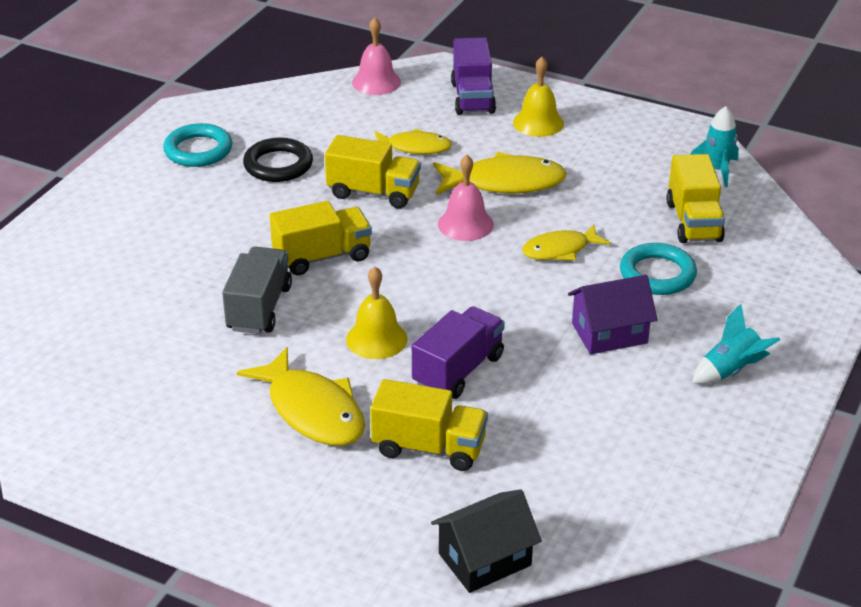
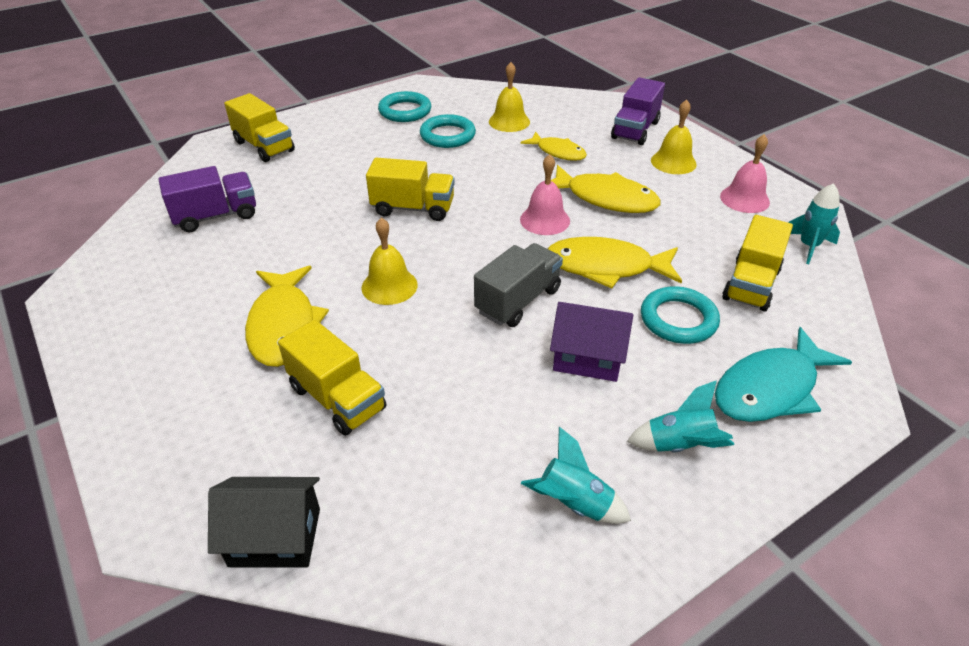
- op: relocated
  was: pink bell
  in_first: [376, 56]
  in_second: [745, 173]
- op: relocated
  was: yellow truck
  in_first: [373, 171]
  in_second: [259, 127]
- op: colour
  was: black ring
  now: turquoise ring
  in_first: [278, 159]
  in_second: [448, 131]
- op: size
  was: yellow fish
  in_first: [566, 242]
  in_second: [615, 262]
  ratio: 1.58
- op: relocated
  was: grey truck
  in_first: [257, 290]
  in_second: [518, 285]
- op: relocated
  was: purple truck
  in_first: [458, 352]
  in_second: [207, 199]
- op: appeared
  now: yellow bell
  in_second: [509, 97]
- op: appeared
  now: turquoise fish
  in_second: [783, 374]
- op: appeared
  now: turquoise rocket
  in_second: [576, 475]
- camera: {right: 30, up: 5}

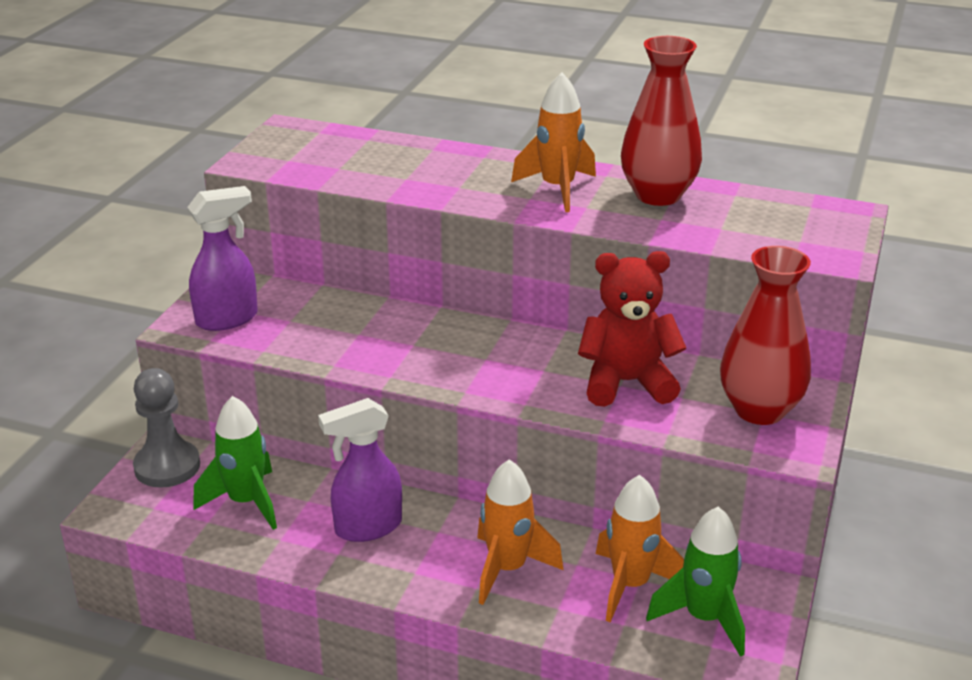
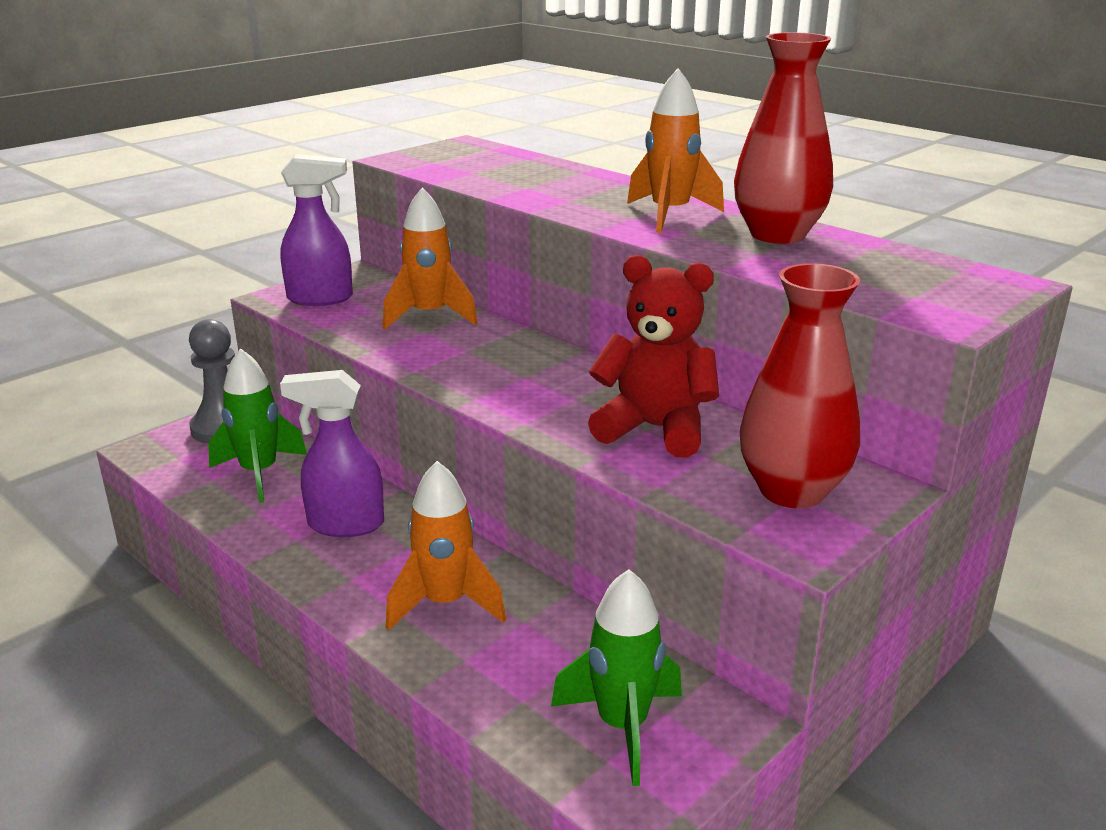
- op: relocated
  was: orange rocket
  in_first: [640, 548]
  in_second: [430, 258]
- camera: {right: 25, up: -5}

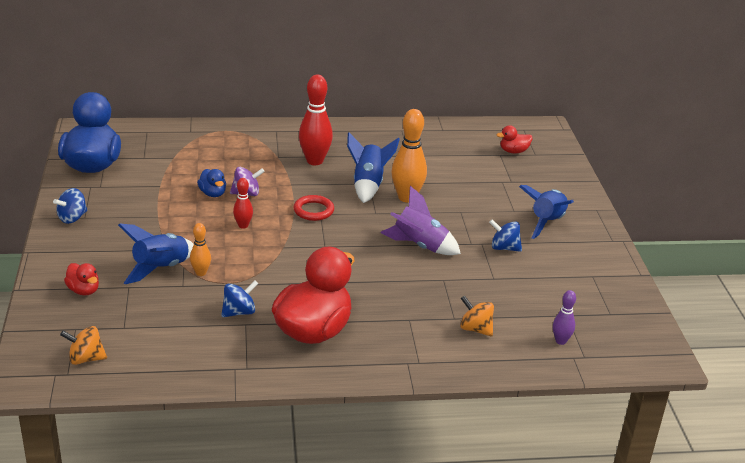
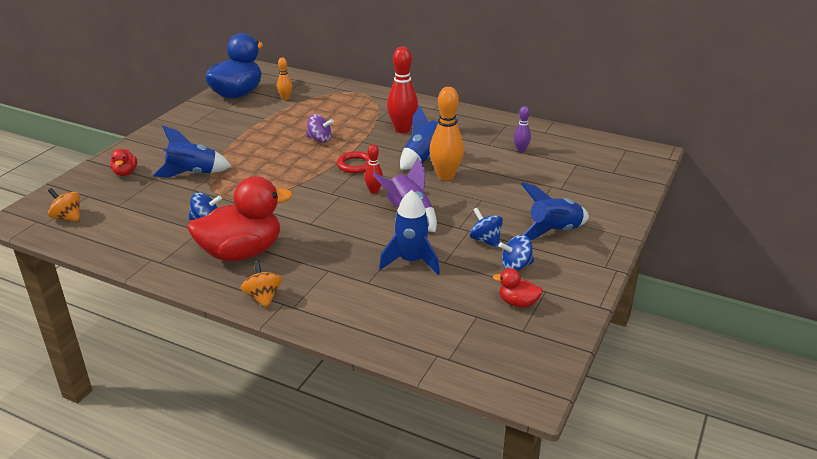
- op: relocated
  was: red duck
  in_first: [514, 139]
  in_second: [518, 288]
- op: missing
  was: blue duck
  in_first: [211, 183]
- op: relocated
  was: red bowling pin
  in_first: [243, 203]
  in_second: [374, 169]
- op: relocated
  was: blue spinning top
  in_first: [70, 206]
  in_second: [516, 253]
- op: relocated
  was: orange bowling pin
  in_first: [200, 249]
  in_second: [284, 78]
- op: relocated
  was: purple bowling pin
  in_first: [564, 317]
  in_second: [522, 129]
- op: relocated
  was: orange spinning top
  in_first: [477, 315]
  in_second: [261, 284]
- op: appeared
  now: blue rocket
  in_second: [409, 232]
- camera: {right: 35, up: 0}

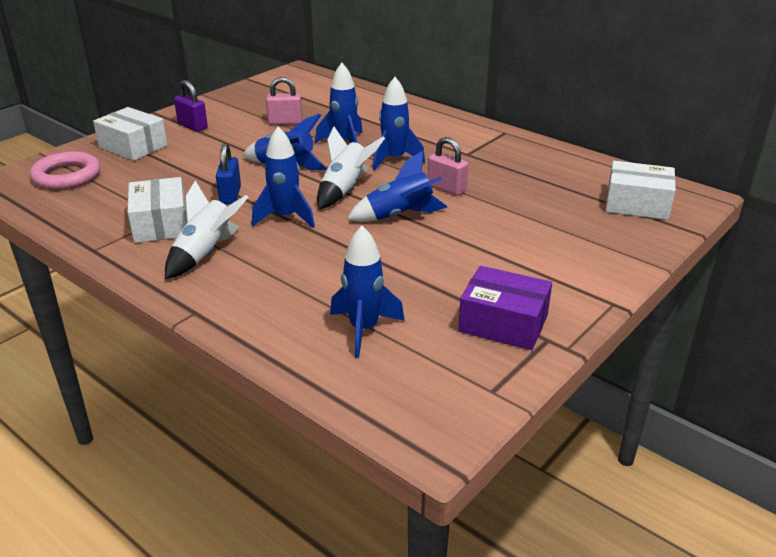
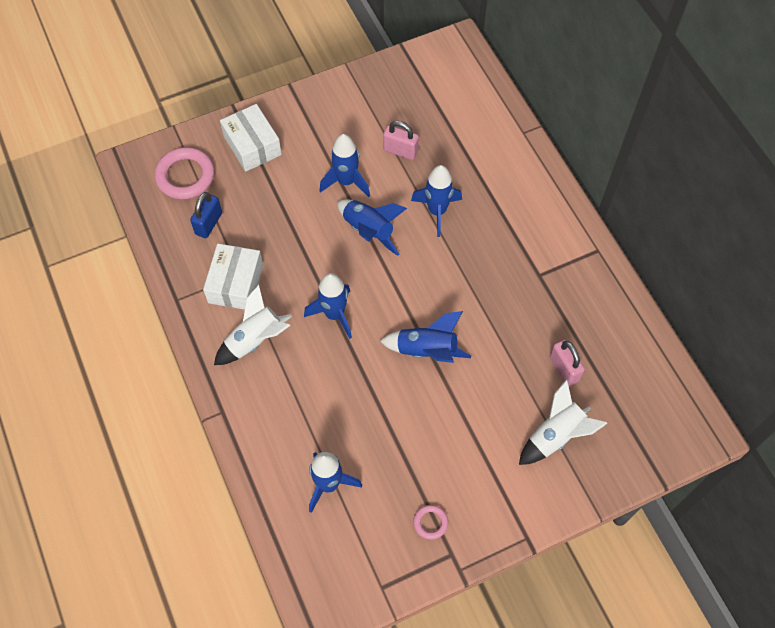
- op: relocated
  was: blue rocket
  in_first: [399, 124]
  in_second: [344, 165]
- op: missing
  was: purple padlock
  in_first: [191, 105]
- op: relocated
  was: white rocket
  in_first: [351, 168]
  in_second: [563, 422]
- op: relocated
  was: pink padlock
  in_first: [447, 166]
  in_second: [567, 362]
- op: relocated
  was: blue padlock
  in_first: [228, 173]
  in_second: [206, 215]
- op: missing
  was: white box
  in_first: [640, 190]
- op: exchanged
  was: purple box
  now: pink ring
  in_first: [505, 308]
  in_second: [430, 522]
- camera: {right: 25, up: 30}

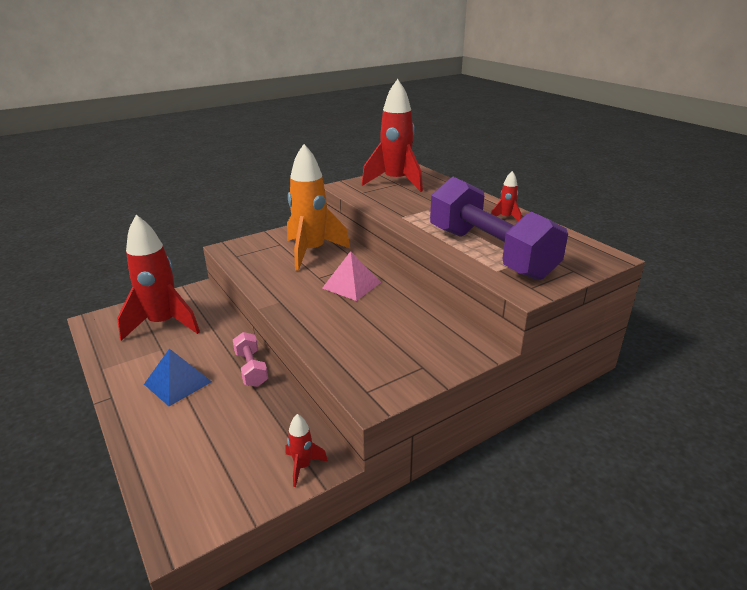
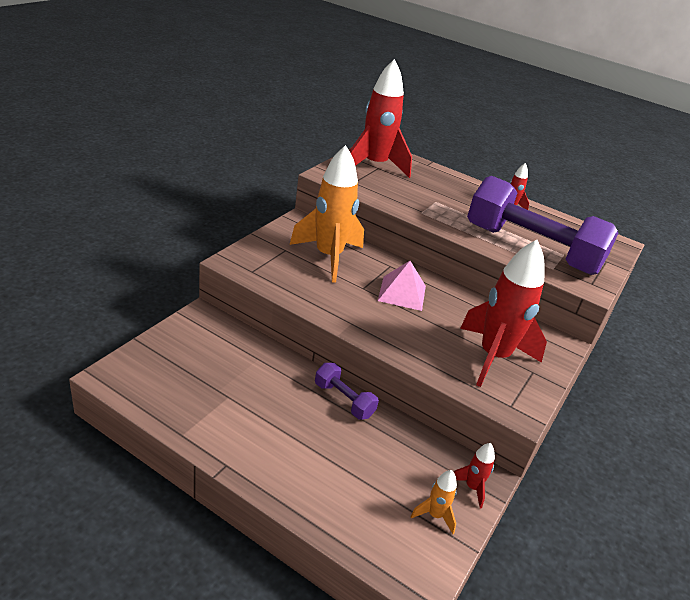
- op: relocated
  was: red rocket
  in_first: [158, 278]
  in_second: [503, 313]
- op: colour
  was: pink dumbbell
  now: purple dumbbell
  in_first: [250, 359]
  in_second: [347, 391]
- op: missing
  was: blue pyramid
  in_first: [178, 377]
- op: appeared
  now: orange rocket
  in_second: [433, 502]
- camera: {right: -30, up: 5}

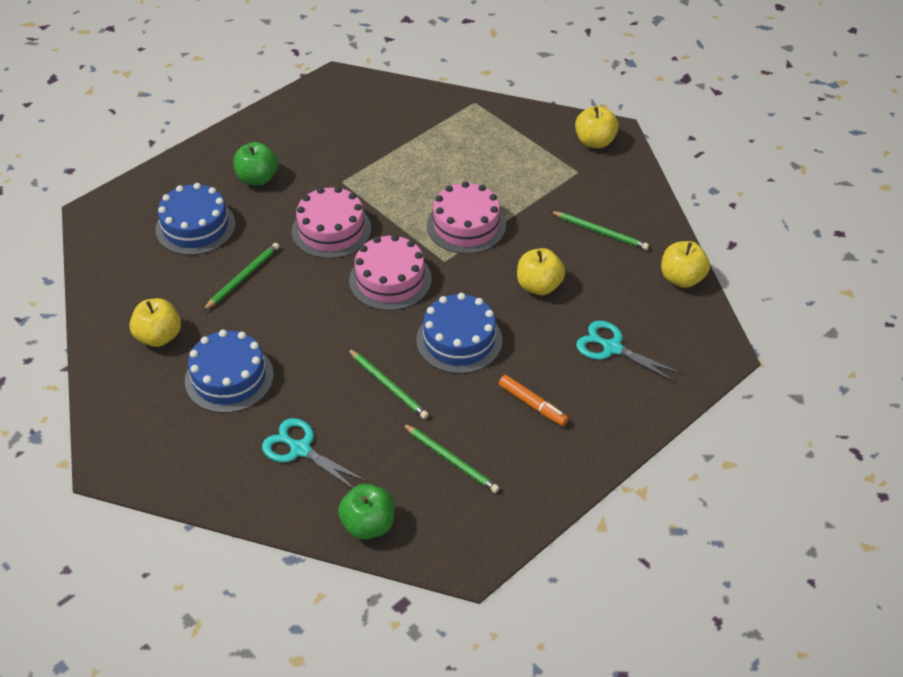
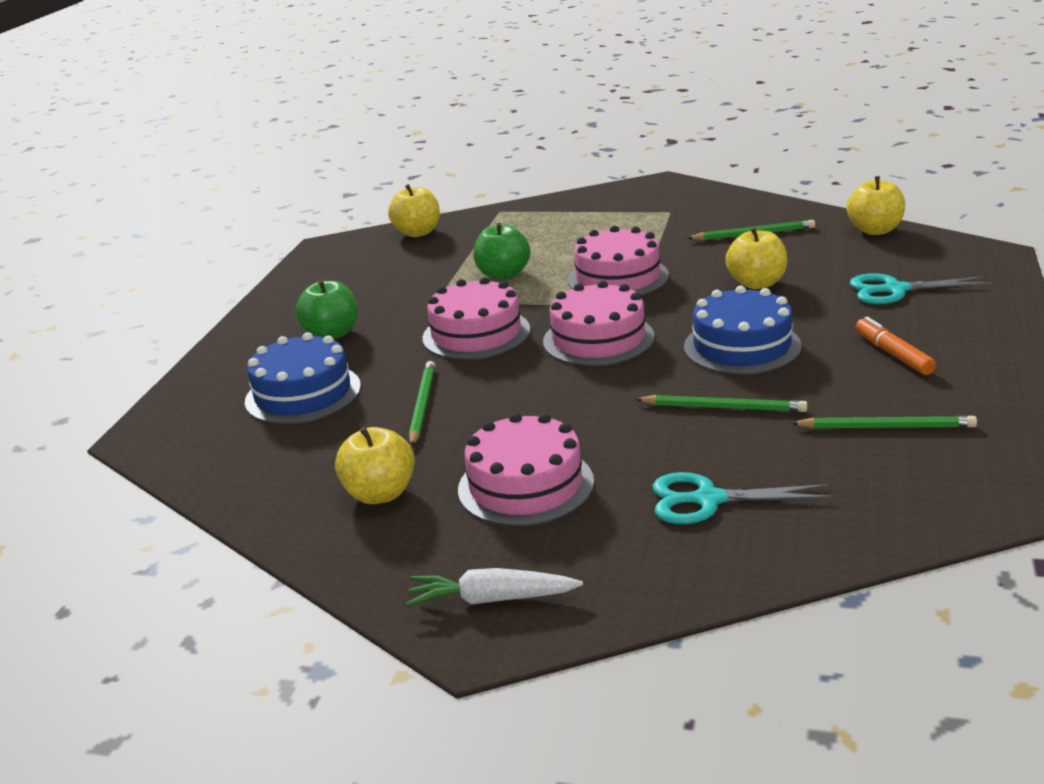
- op: relocated
  was: yellow apple
  in_first: [597, 127]
  in_second: [414, 210]
- op: colour
  was: blue cake
  now: pink cake
  in_first: [229, 371]
  in_second: [526, 469]
- op: spun
  was: orange marker
  in_first: [533, 400]
  in_second: [895, 346]
  clockwise: -120
- op: relocated
  was: green apple
  in_first: [366, 511]
  in_second: [501, 251]
- op: appeared
  now: white carrot
  in_second: [494, 587]
- camera: {right: -30, up: -20}

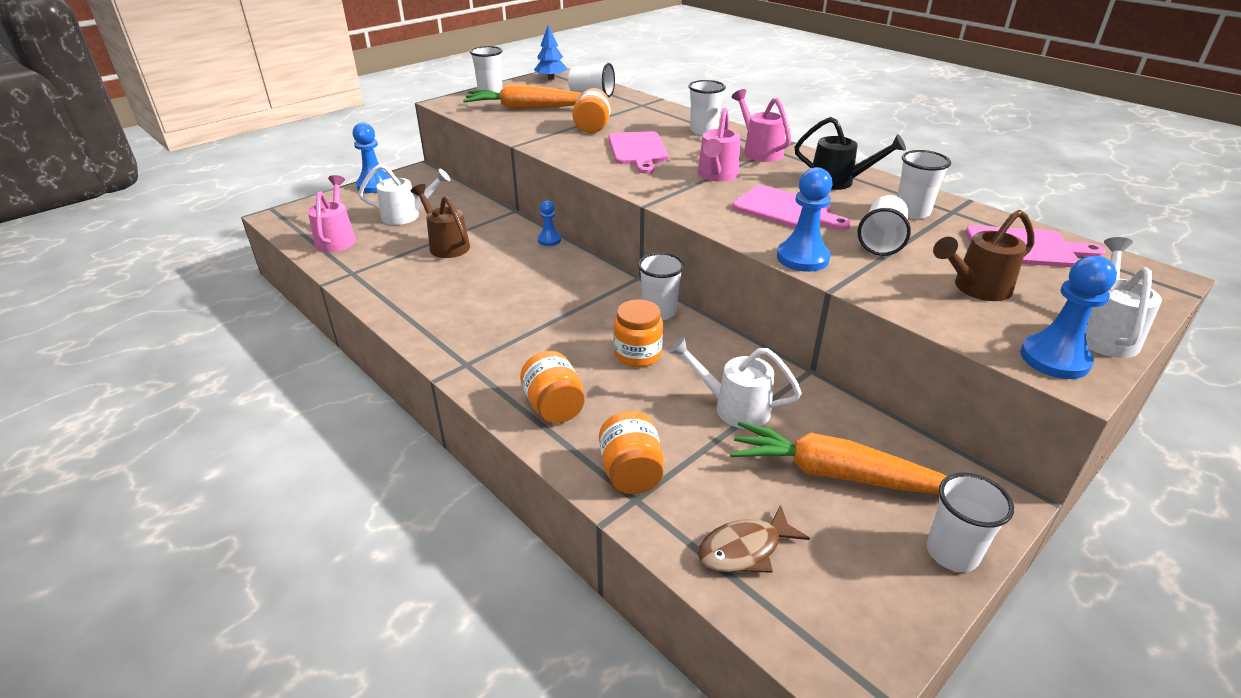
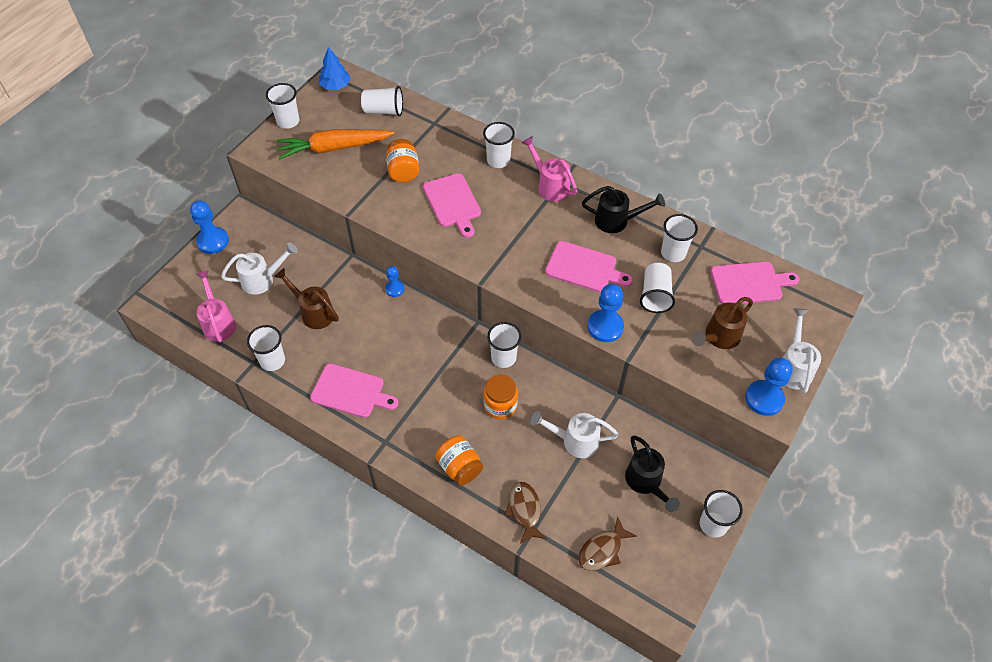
- op: missing
  was: pink watering can
  in_first: [719, 145]
- op: exchanged
  was: orange jar
  now: brown fish
  in_first: [631, 452]
  in_second: [526, 513]
- op: exchanged
  was: orange carrot
  now: black watering can
  in_first: [838, 457]
  in_second: [652, 474]
- op: appeared
  now: white cup
  in_second: [266, 348]
- op: appeared
  now: pink cutting board
  in_second: [354, 390]
- camera: {right: -15, up: 20}

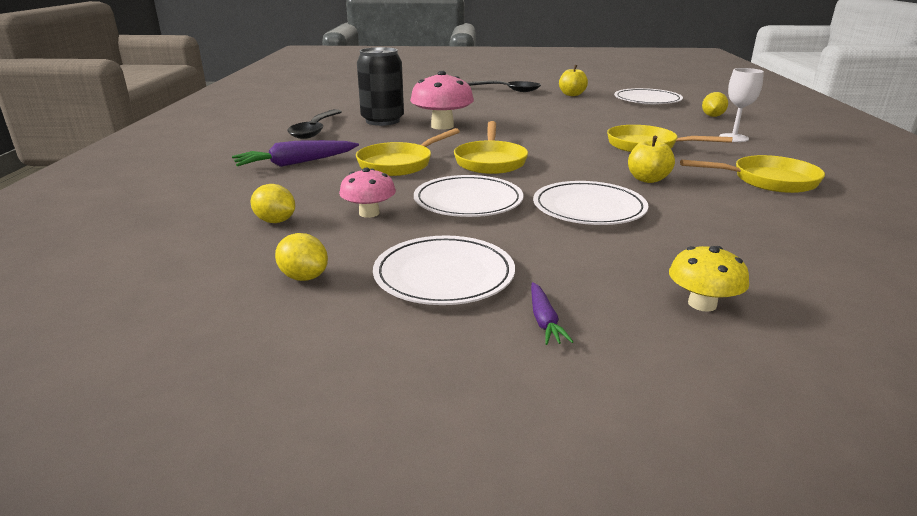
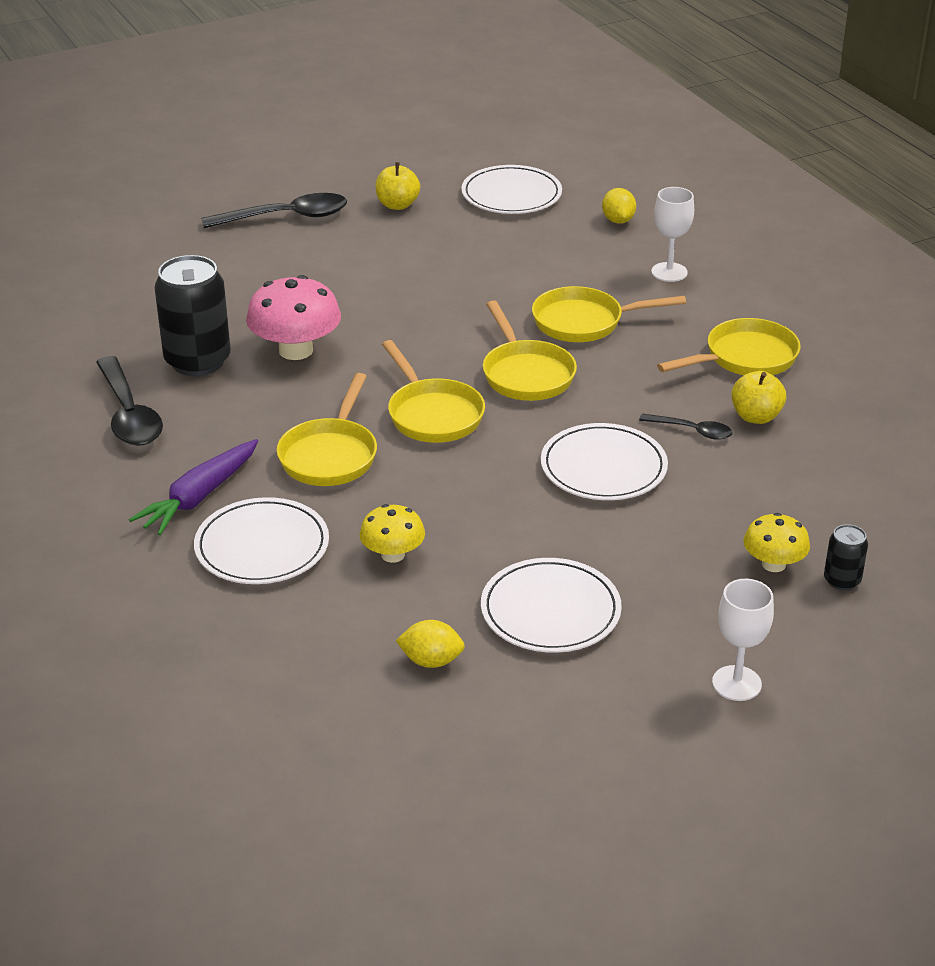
- op: relocated
  was: yellow apple
  in_first: [651, 159]
  in_second: [758, 397]
- op: colour
  was: pink mushroom
  now: yellow mushroom
  in_first: [367, 193]
  in_second: [392, 533]
- op: relocated
  was: white plate
  in_first: [468, 196]
  in_second: [261, 540]
- op: missing
  was: yellow lemon
  in_first: [273, 203]
- op: missing
  was: purple carrot
  in_first: [552, 313]
- op: appeared
  now: yellow pan
  in_second: [530, 351]
- op: appeared
  now: black spoon
  in_second: [686, 426]
- op: appeared
  now: black can
  in_second: [846, 557]
- op: appeared
  now: white goblet
  in_second: [743, 640]
- camera: {right: -30, up: 10}

